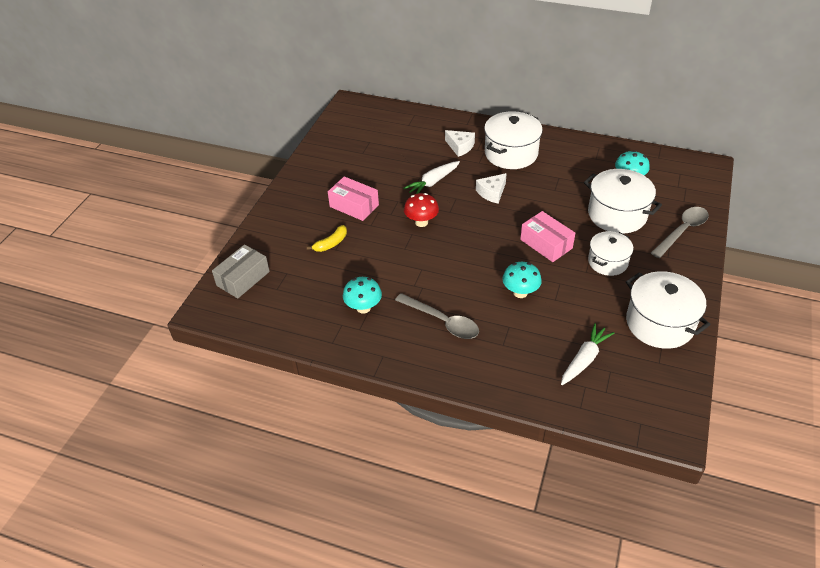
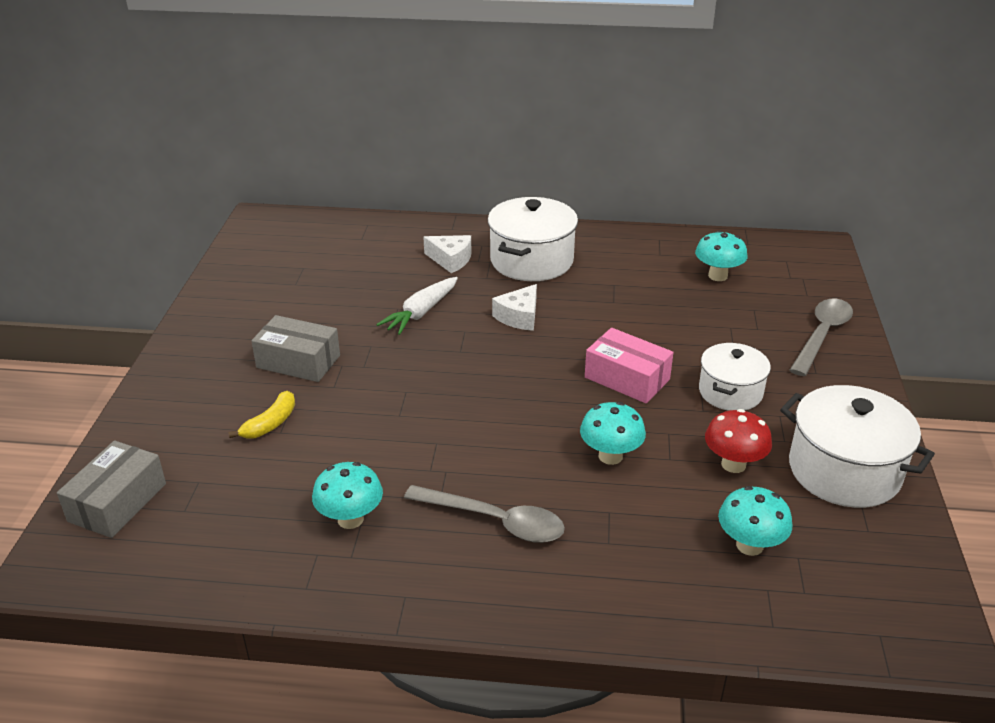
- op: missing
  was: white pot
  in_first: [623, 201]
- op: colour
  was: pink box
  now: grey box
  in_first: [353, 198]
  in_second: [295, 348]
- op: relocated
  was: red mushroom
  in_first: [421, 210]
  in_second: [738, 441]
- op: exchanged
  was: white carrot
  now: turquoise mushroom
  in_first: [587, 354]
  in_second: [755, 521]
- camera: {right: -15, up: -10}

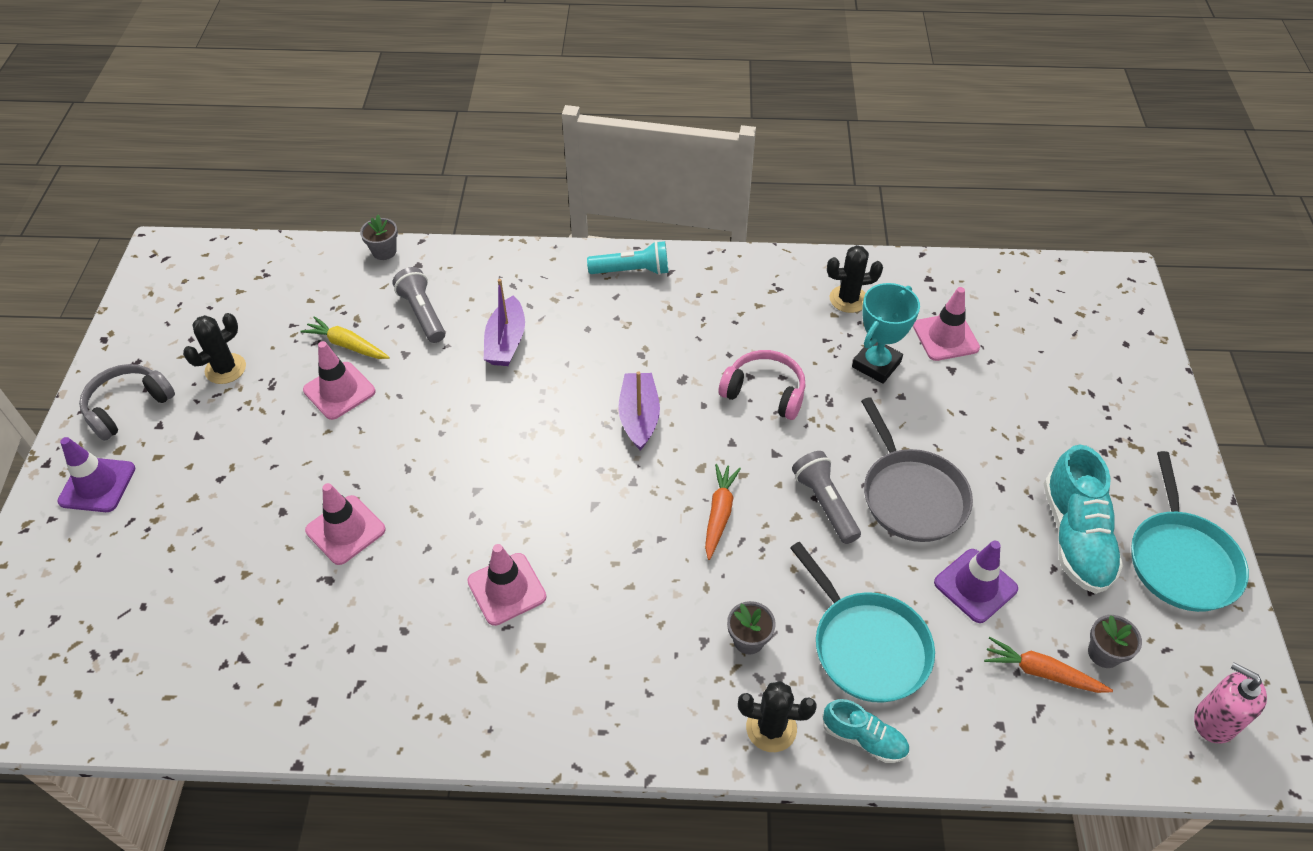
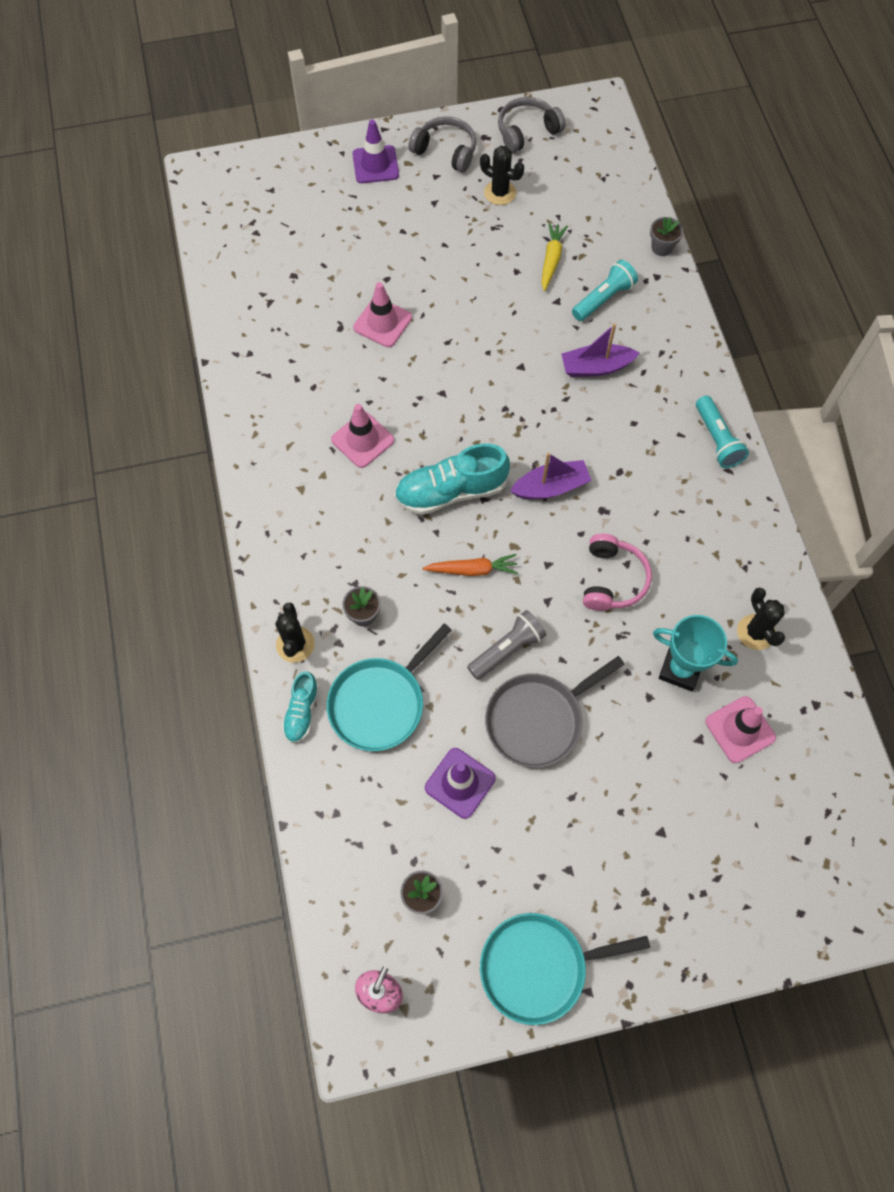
- op: colour
  was: grey flashlight
  now: turquoise flashlight
  in_first: [418, 305]
  in_second: [605, 290]
- op: missing
  was: pink traffic cone
  in_first: [339, 380]
- op: relocated
  was: turquoise shoe
  in_first: [1083, 519]
  in_second: [452, 479]
- op: missing
  was: orange carrot
  in_first: [1048, 665]
- op: appeared
  now: grey headphones
  in_second: [532, 125]
- camera: {right: 75, up: 15}

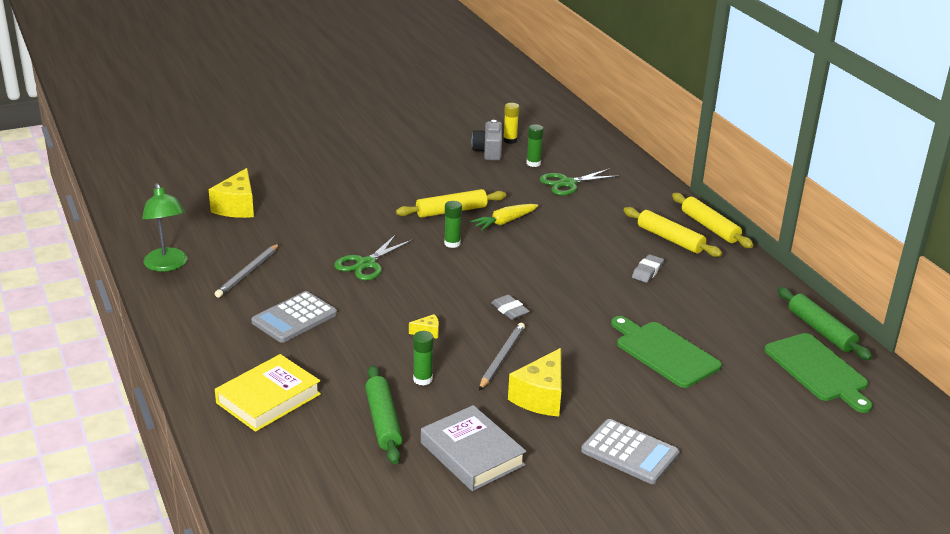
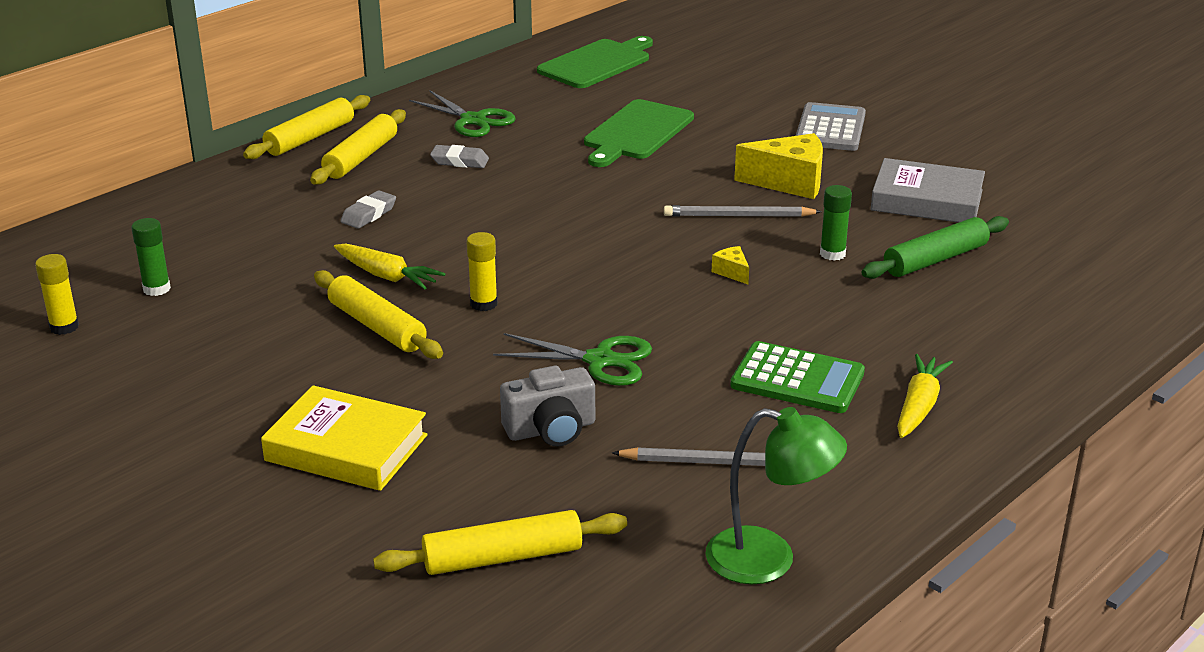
- op: relocated
  was: grey camera
  in_first: [487, 140]
  in_second: [547, 406]
- op: exchanged
  was: yellow cheese
  now: yellow rolling pin
  in_first: [231, 193]
  in_second: [500, 542]
- op: relocated
  was: green scissors
  in_first: [580, 181]
  in_second: [462, 113]
- op: spun
  was: green lamp
  in_first: [165, 227]
  in_second: [776, 495]
  clockwise: 60
- op: colour
  was: green glue stick
  now: yellow glue stick
  in_first: [453, 224]
  in_second: [481, 271]
- op: missing
  was: green rolling pin
  in_first: [824, 323]
- op: colour
  was: grey calculator
  now: green calculator
  in_first: [294, 317]
  in_second: [797, 377]
- op: relocated
  was: grey eraser
  in_first: [510, 307]
  in_second: [368, 209]
- op: relocated
  was: yellow book
  in_first: [268, 393]
  in_second: [344, 438]
- op: spun
  was: grey book
  in_first: [473, 448]
  in_second: [928, 190]
  clockwise: 75
- op: appeared
  now: yellow carrot
  in_second: [925, 396]
- camera: {right: -110, up: 0}

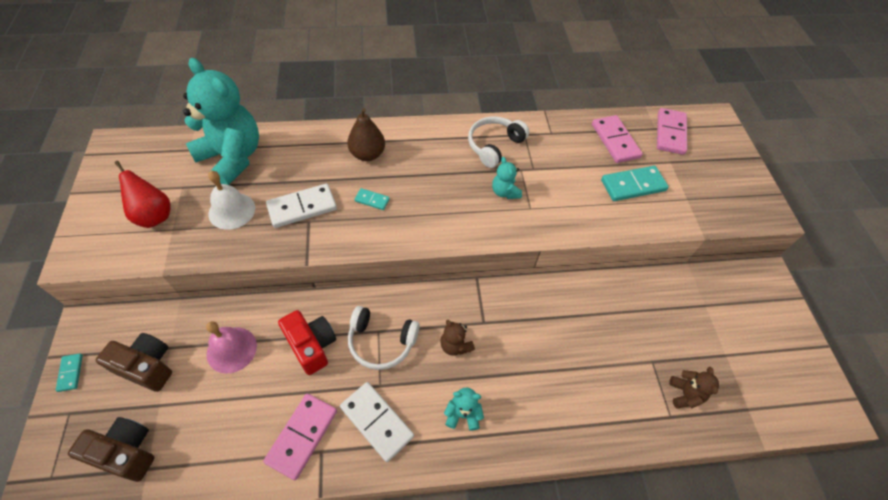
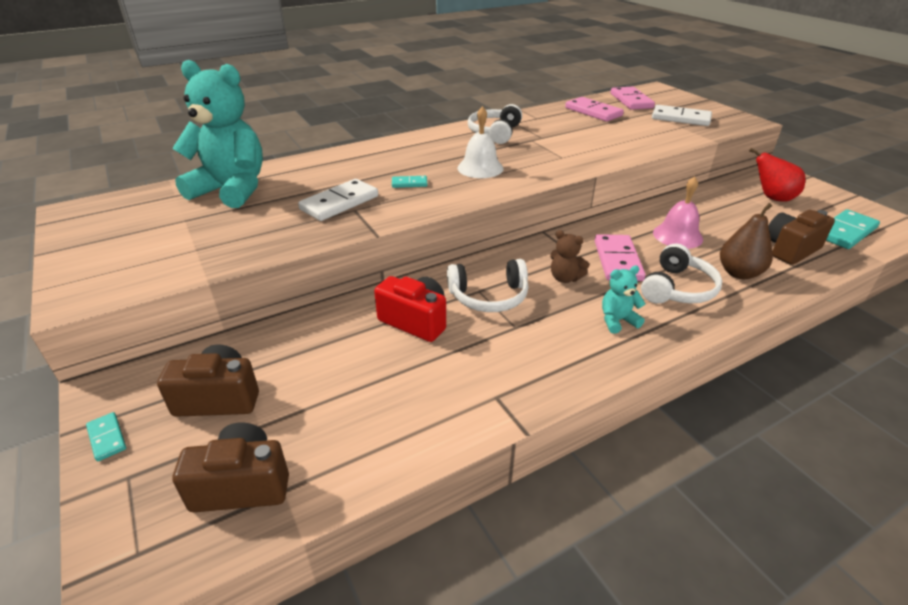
- op: relocated
  was: brown pear
  in_first: [366, 134]
  in_second: [746, 241]
- op: missing
  was: turquoise teddy bear
  in_first: [507, 178]
- op: relocated
  was: red pear
  in_first: [142, 194]
  in_second: [777, 175]
- op: relocated
  was: turquoise domino
  in_first: [635, 183]
  in_second: [853, 229]
- op: relocated
  was: white bell
  in_first: [231, 200]
  in_second: [480, 142]
- op: relocated
  was: pink bell
  in_first: [231, 347]
  in_second: [678, 212]
- op: exchanged
  was: brown teddy bear
  now: brown camera
  in_first: [694, 388]
  in_second: [801, 237]
- op: relocated
  was: white domino
  in_first: [377, 422]
  in_second: [682, 115]
- op: relocated
  was: pink domino
  in_first: [300, 437]
  in_second: [620, 257]
- op: appeared
  now: white headphones
  in_second: [681, 273]
- camera: {right: -20, up: -20}

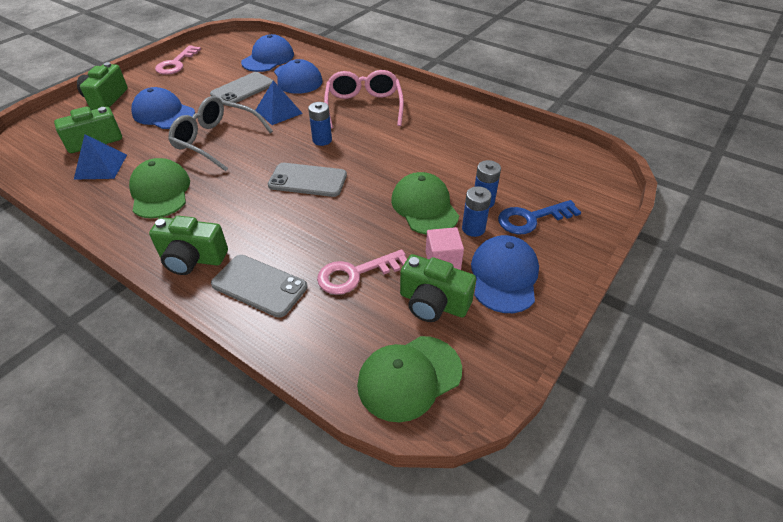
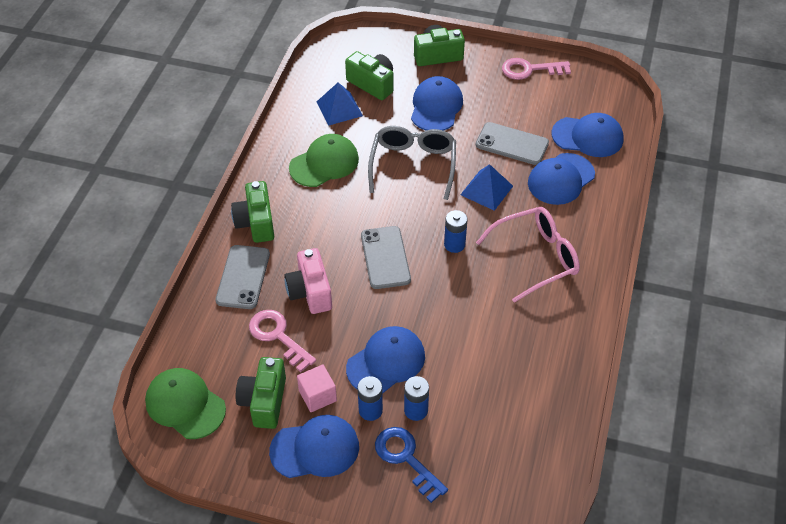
- op: colour
  was: green cap
  now: blue cap
  in_first: [425, 203]
  in_second: [385, 360]
- op: appeared
  now: pink camera
  in_second: [308, 281]
- camera: {right: 70, up: 5}

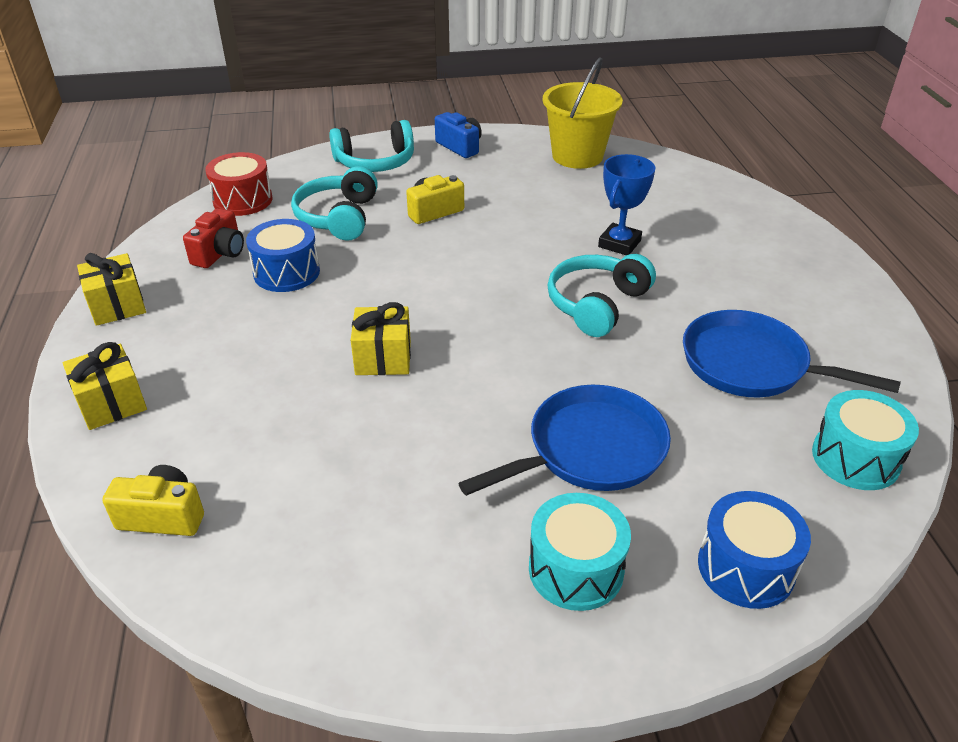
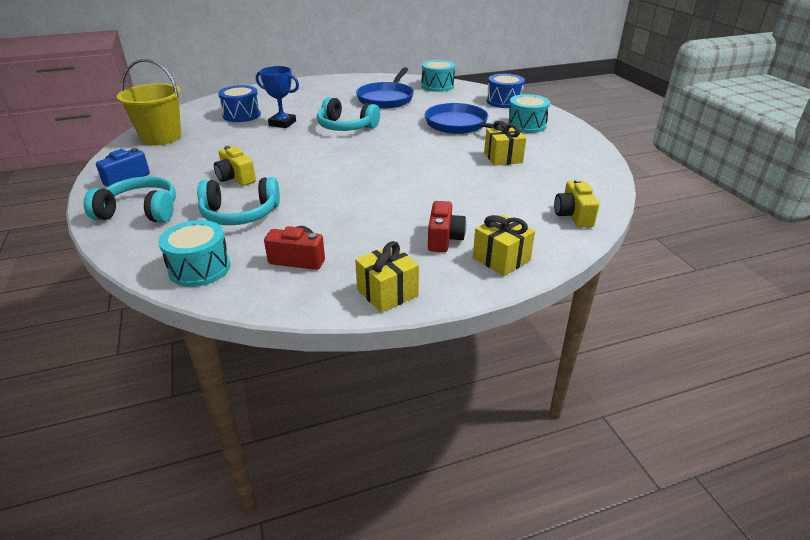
- op: spun
  was: turquoise headphones
  in_first: [371, 146]
  in_second: [129, 199]
  clockwise: -60
- op: colour
  was: red drum
  now: turquoise drum
  in_first: [239, 184]
  in_second: [194, 253]
- op: relocated
  was: blue drum
  in_first: [283, 255]
  in_second: [239, 103]
- op: relocated
  was: yellow gift
  in_first: [381, 338]
  in_second: [505, 143]
- op: appeared
  now: red camera
  in_second: [447, 226]
- camera: {right: -100, up: -5}

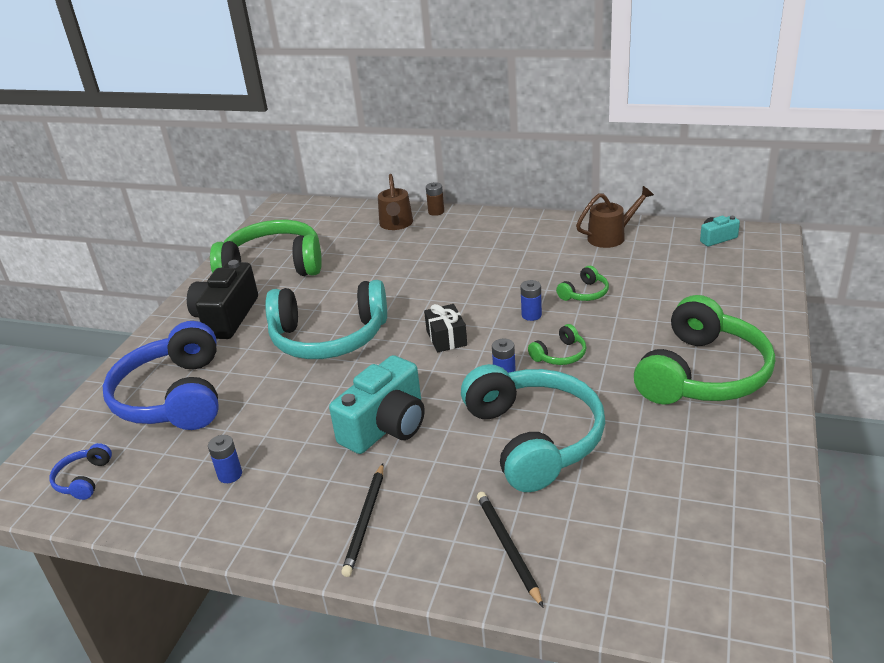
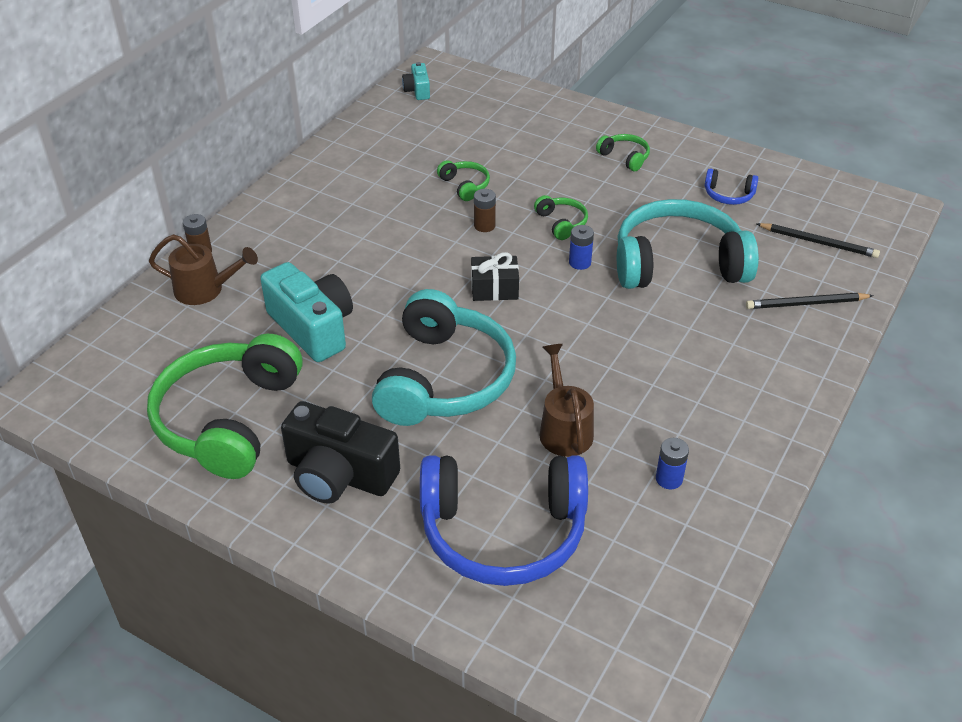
- op: relocated
  was: brown watering can
  in_first: [615, 217]
  in_second: [566, 400]
- op: colour
  was: blue battery
  now: brown battery
  in_first: [531, 300]
  in_second: [485, 210]
- op: size
  was: green headphones
  in_first: [704, 349]
  in_second: [623, 152]
  ratio: 0.42
- op: relocated
  was: turquoise camera
  in_first: [377, 404]
  in_second: [306, 312]
- op: relocated
  was: blue headphones
  in_first: [80, 471]
  in_second: [731, 187]
- op: relocated
  was: black pencil
  in_first: [362, 520]
  in_second: [818, 240]
- camera: {right: -80, up: 10}

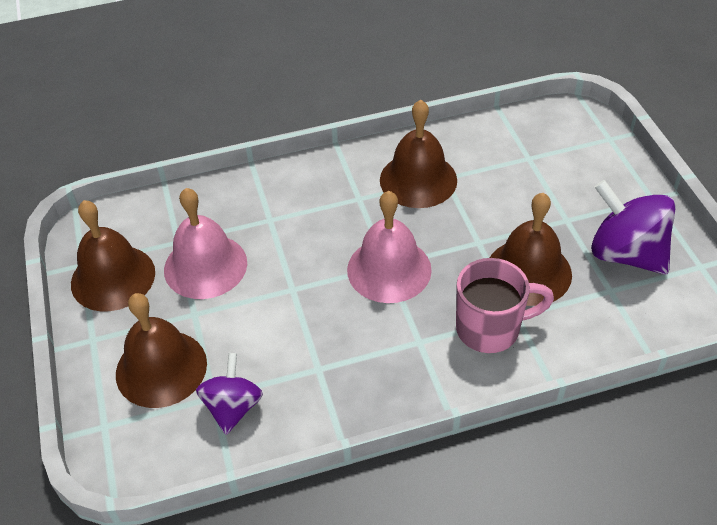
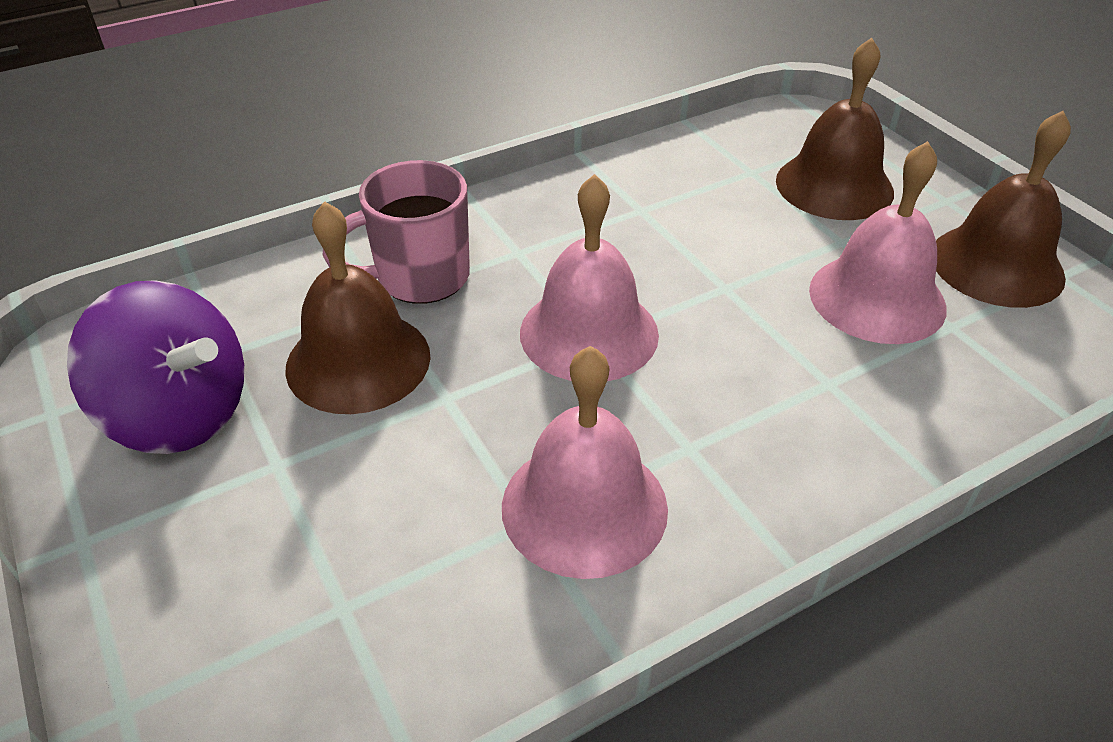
- op: colour
  was: brown bell
  now: pink bell
  in_first: [418, 154]
  in_second: [585, 462]
- op: missing
  was: purple spinning top
  in_first: [229, 394]
- camera: {right: 165, up: -5}

